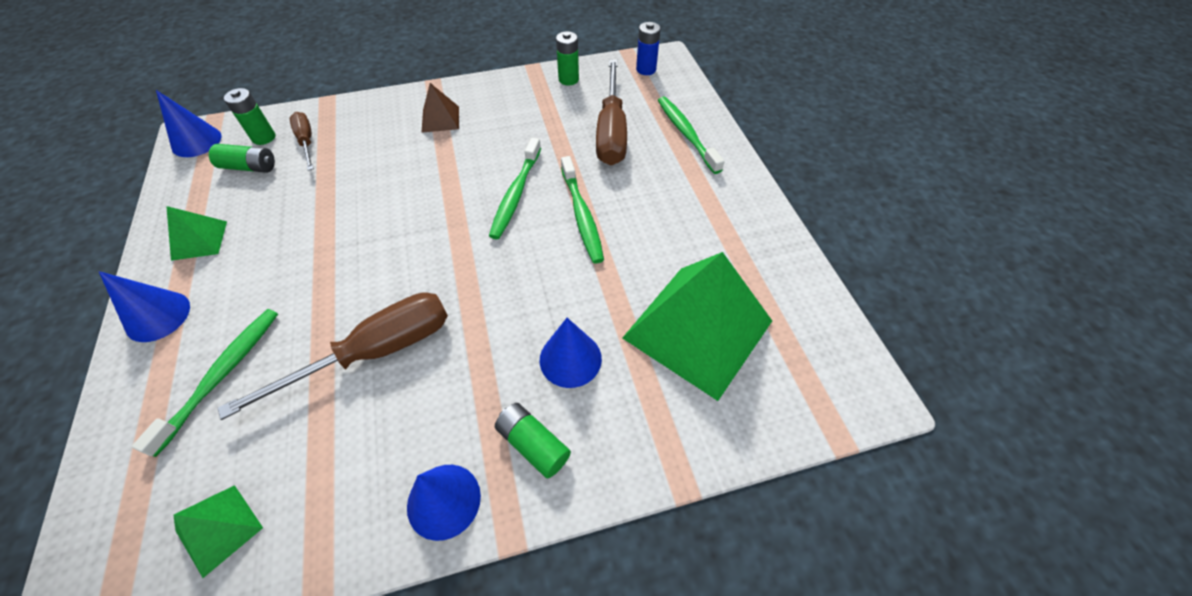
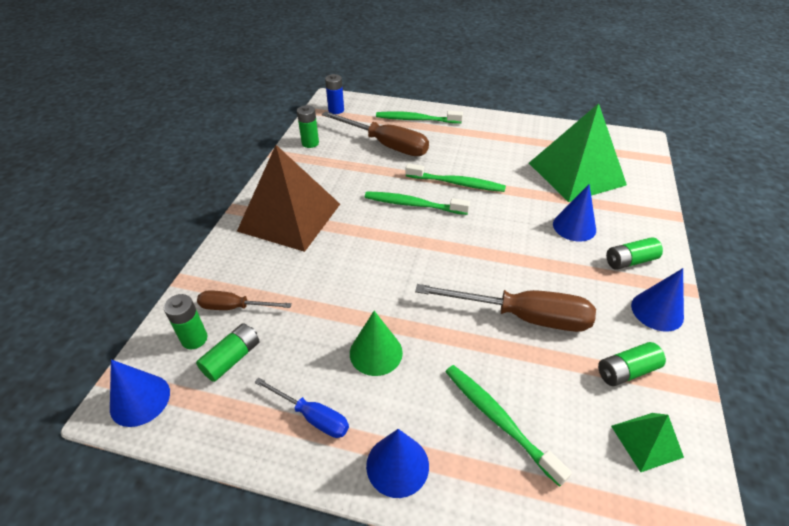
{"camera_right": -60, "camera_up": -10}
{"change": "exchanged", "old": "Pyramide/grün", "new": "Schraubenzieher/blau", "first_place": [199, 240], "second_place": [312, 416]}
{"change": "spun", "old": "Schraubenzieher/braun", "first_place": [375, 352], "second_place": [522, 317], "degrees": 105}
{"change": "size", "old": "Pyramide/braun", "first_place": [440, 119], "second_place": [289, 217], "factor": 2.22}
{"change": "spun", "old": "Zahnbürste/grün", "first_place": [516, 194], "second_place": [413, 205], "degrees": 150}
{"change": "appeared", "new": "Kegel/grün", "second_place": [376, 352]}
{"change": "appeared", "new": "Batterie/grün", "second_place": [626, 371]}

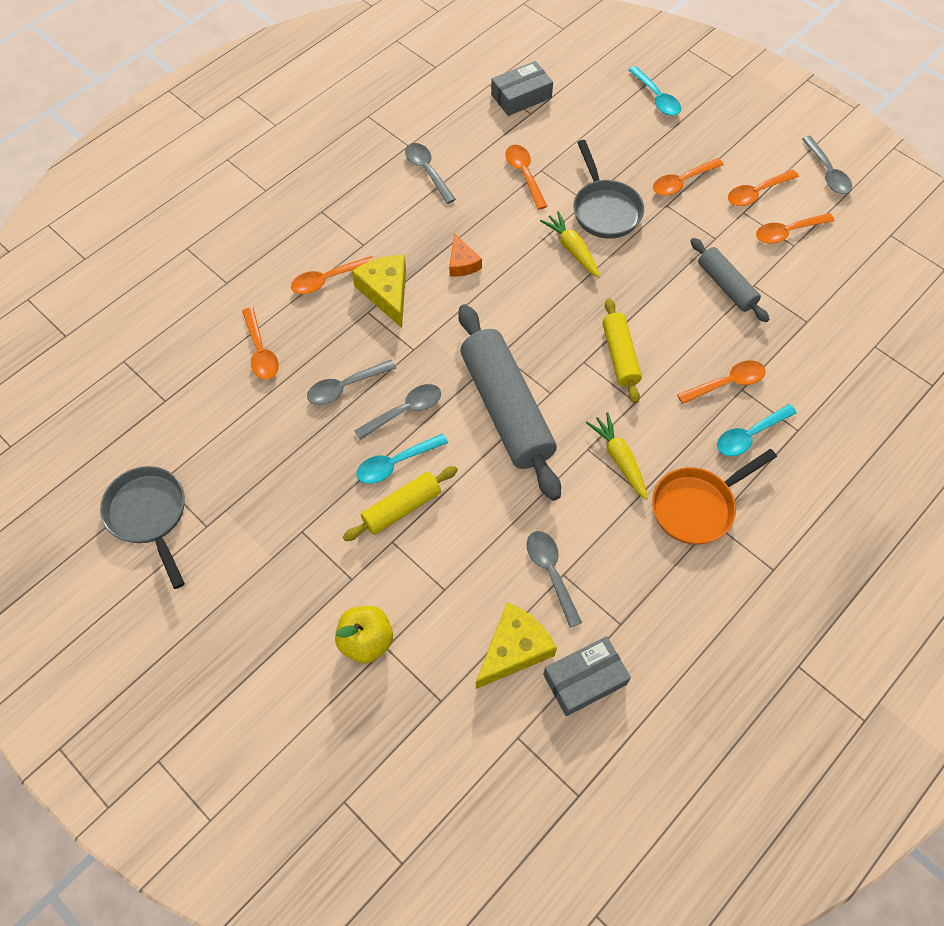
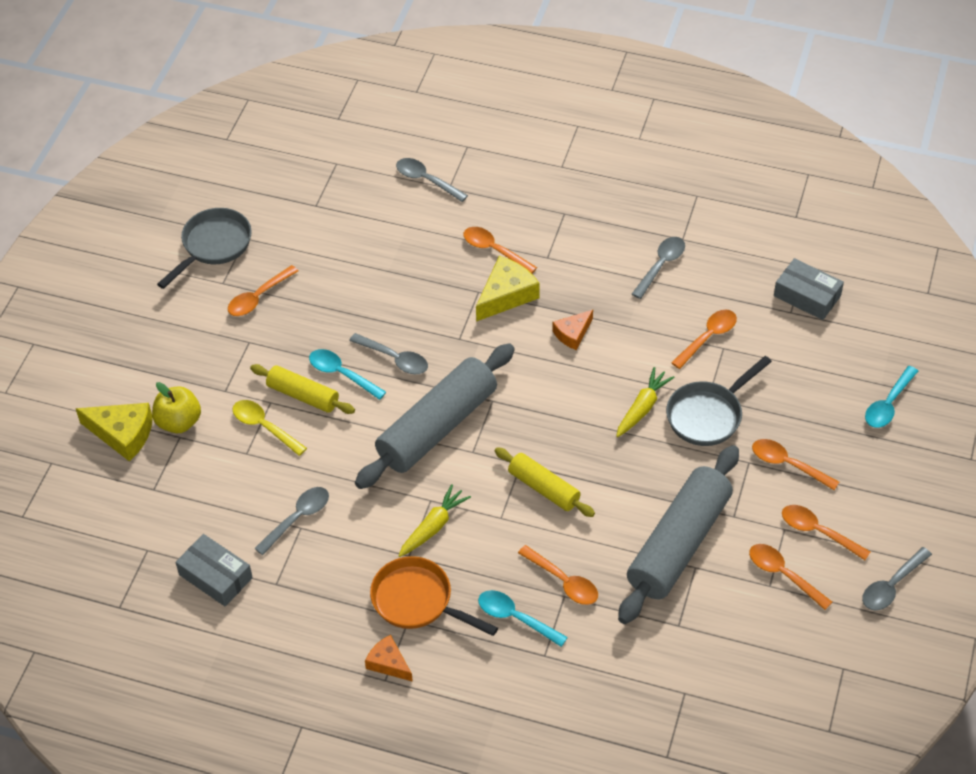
{"camera_right": 65, "camera_up": -10}
{"change": "relocated", "old": "Löffel/orange", "first_place": [261, 351], "second_place": [258, 297]}
{"change": "relocated", "old": "Löffel/grau", "first_place": [345, 387], "second_place": [426, 180]}
{"change": "relocated", "old": "Käse/gelb", "first_place": [514, 649], "second_place": [122, 434]}
{"change": "spun", "old": "Nudelholz/gelb", "first_place": [620, 356], "second_place": [543, 488], "degrees": 75}
{"change": "size", "old": "Nudelholz/grau", "first_place": [726, 286], "second_place": [679, 544], "factor": 1.85}
{"change": "appeared", "new": "Löffel/gelb", "second_place": [264, 427]}
{"change": "appeared", "new": "Käse/orange", "second_place": [388, 663]}

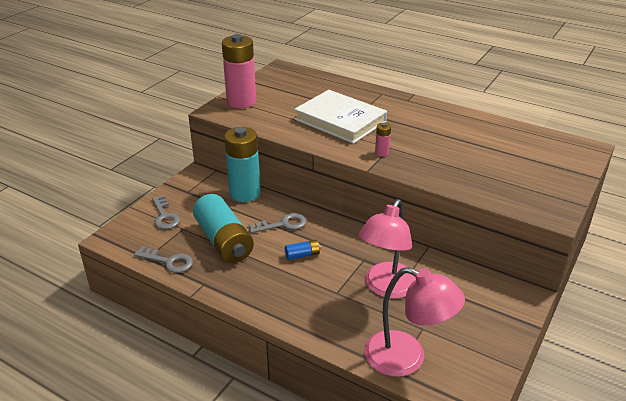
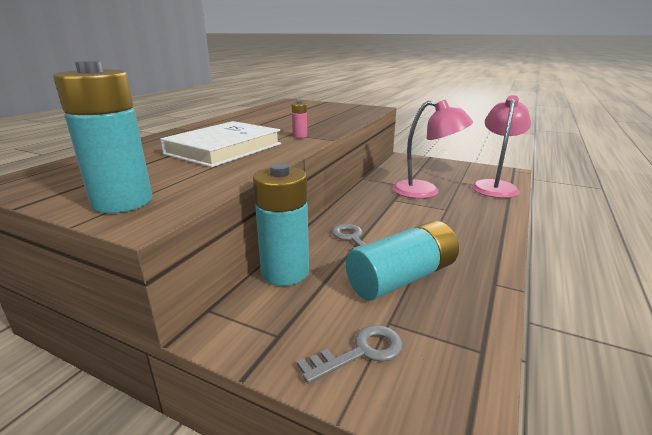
{"camera_right": -95, "camera_up": -10}
{"change": "missing", "old": "Schlüssel/grau", "first_place": [168, 261]}
{"change": "colour", "old": "Batterie/rosa", "new": "Batterie/türkis", "first_place": [241, 102], "second_place": [122, 202]}
{"change": "missing", "old": "Batterie/blau", "first_place": [302, 255]}

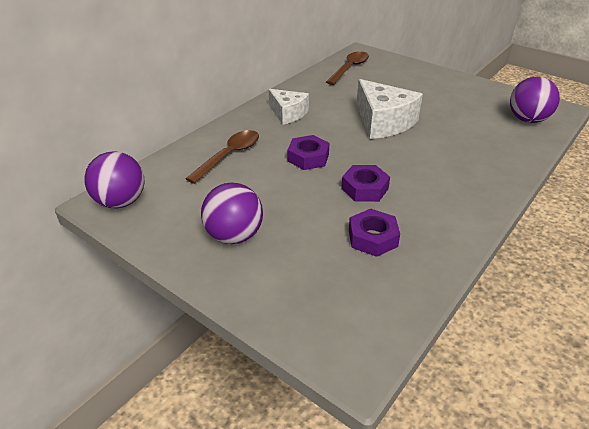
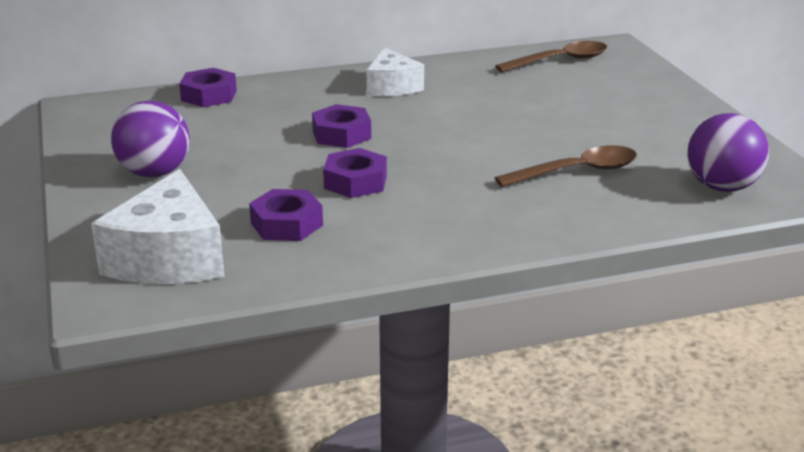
{"camera_right": 35, "camera_up": -10}
{"change": "missing", "old": "Ball/lila", "first_place": [121, 202]}
{"change": "relocated", "old": "Löffel/braun", "first_place": [229, 156], "second_place": [576, 172]}
{"change": "relocated", "old": "Käse/weiß", "first_place": [383, 122], "second_place": [169, 258]}
{"change": "appeared", "new": "Sechskantmutter/lila", "second_place": [209, 95]}

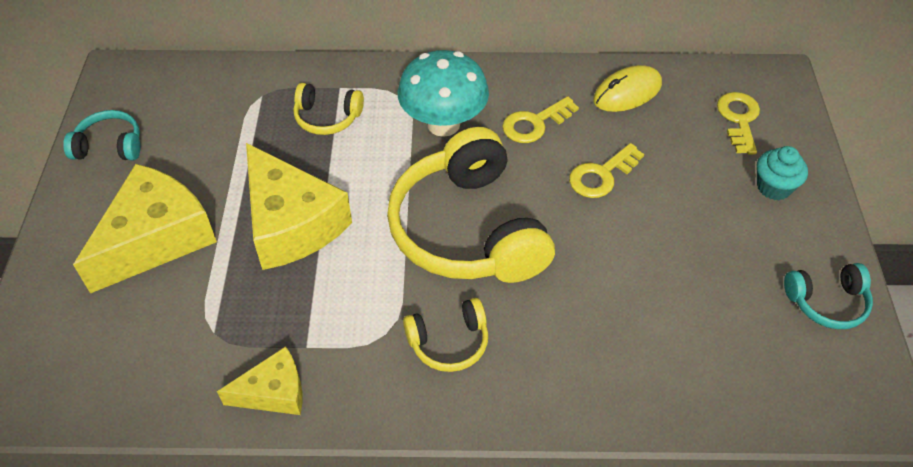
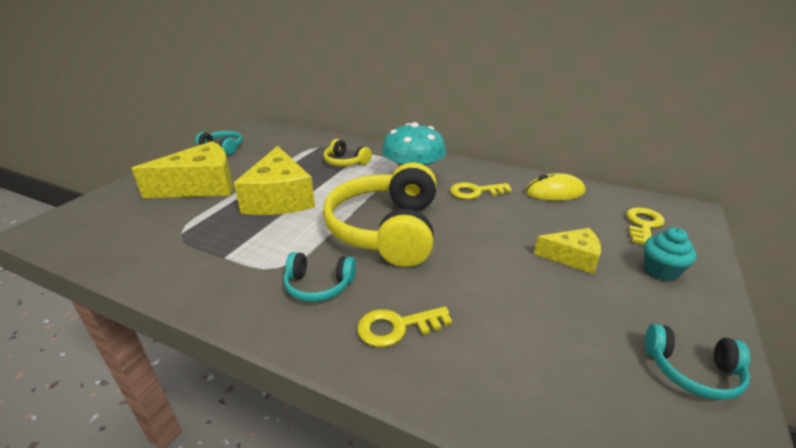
{"camera_right": 25, "camera_up": -20}
{"change": "relocated", "old": "Käse/gelb", "first_place": [274, 392], "second_place": [572, 257]}
{"change": "colour", "old": "Kopfhörer/gelb", "new": "Kopfhörer/türkis", "first_place": [449, 342], "second_place": [318, 286]}
{"change": "relocated", "old": "Schlüssel/gelb", "first_place": [601, 175], "second_place": [397, 327]}

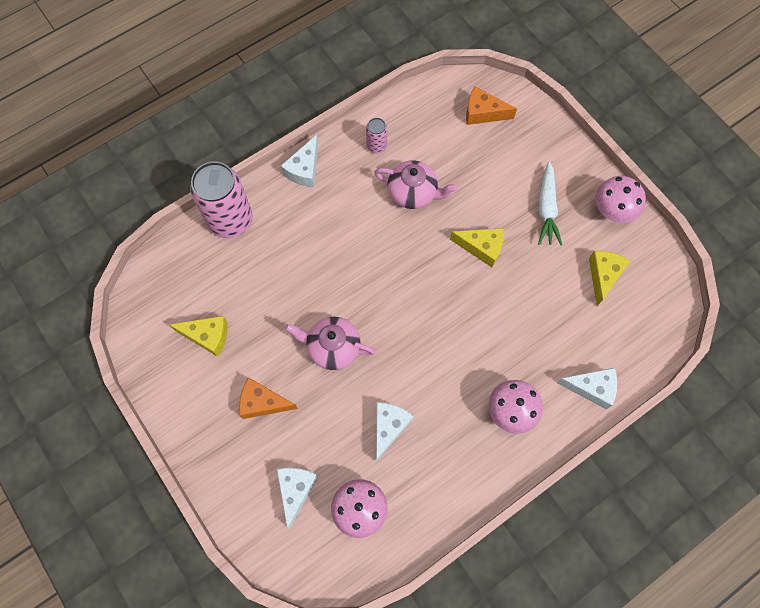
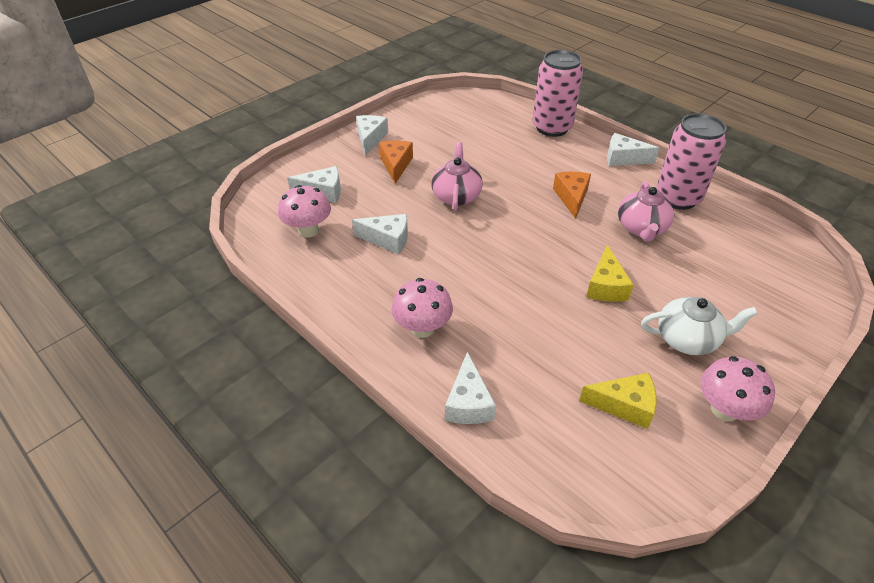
{"camera_right": 80, "camera_up": -25}
{"change": "missing", "old": "Käse/gelb", "first_place": [207, 336]}
{"change": "size", "old": "Dose/rosa", "first_place": [376, 146], "second_place": [678, 198], "factor": 2.14}
{"change": "relocated", "old": "Käse/orange", "first_place": [483, 113], "second_place": [571, 197]}
{"change": "exchanged", "old": "Karotte/weiß", "new": "Teekanne/weiß", "first_place": [546, 208], "second_place": [688, 339]}
{"change": "appeared", "new": "Käse/weiß", "second_place": [370, 139]}

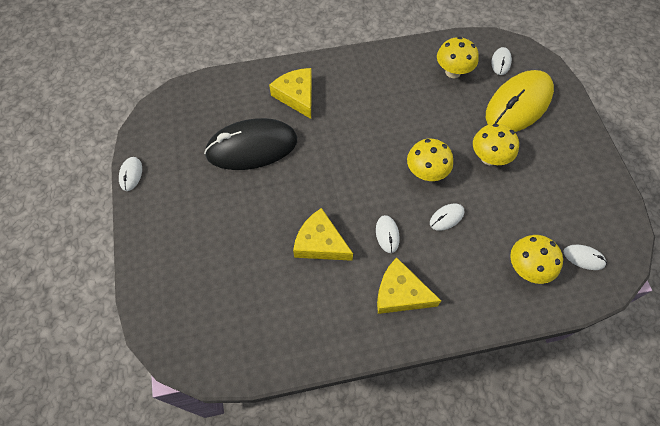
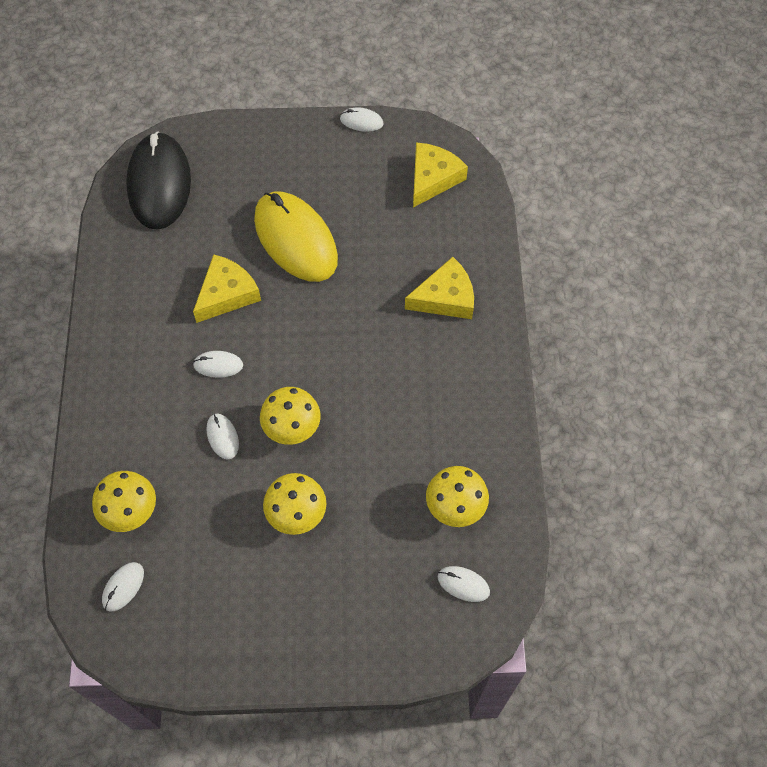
{"camera_right": 100, "camera_up": 0}
{"change": "relocated", "old": "Computermaus/schwarz", "first_place": [252, 147], "second_place": [159, 184]}
{"change": "relocated", "old": "Käse/gelb", "first_place": [400, 293], "second_place": [433, 178]}
{"change": "relocated", "old": "Computermaus/gelb", "first_place": [518, 104], "second_place": [295, 239]}

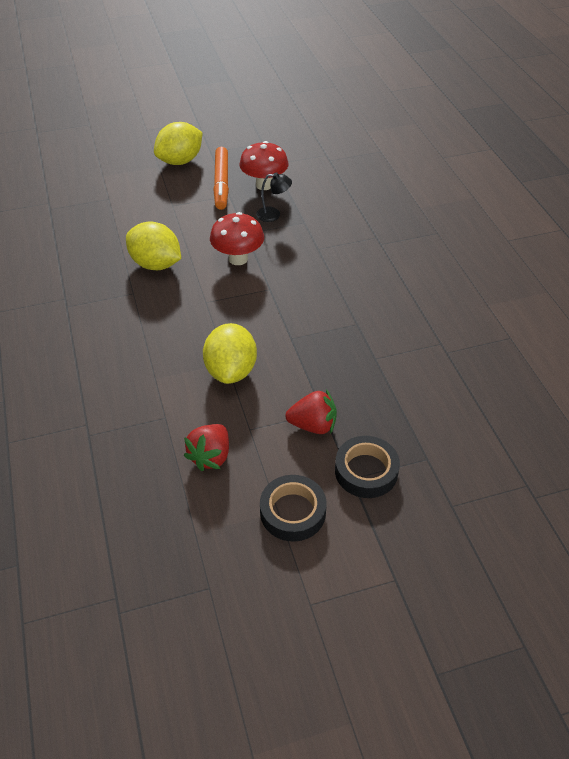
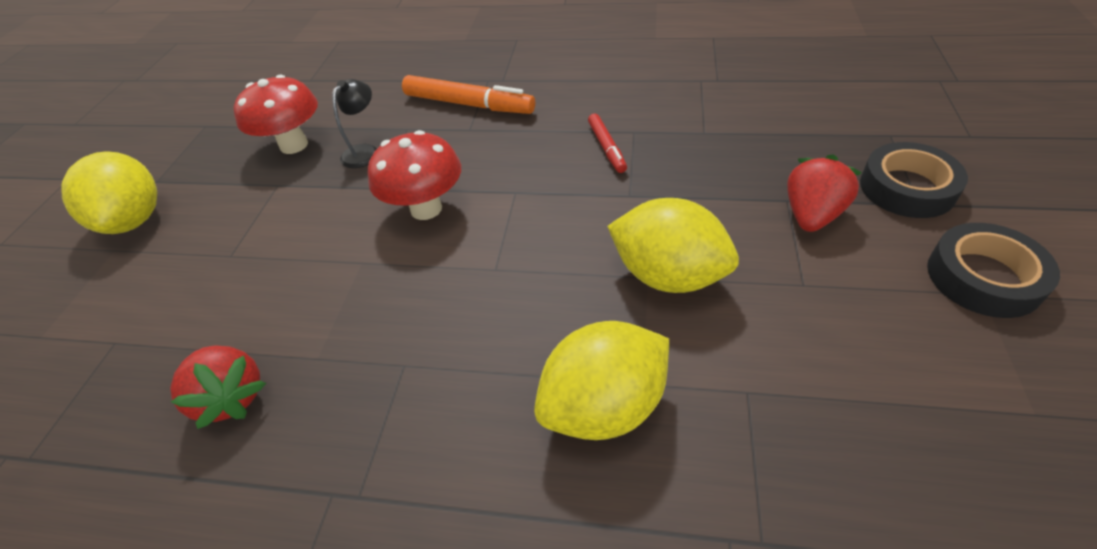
{"camera_right": -60, "camera_up": 0}
{"change": "relocated", "old": "Zitrone/gelb", "first_place": [156, 264], "second_place": [604, 406]}
{"change": "relocated", "old": "Erdbeere/rot", "first_place": [210, 456], "second_place": [232, 397]}
{"change": "relocated", "old": "Filzstift/orange", "first_place": [221, 183], "second_place": [468, 104]}
{"change": "appeared", "new": "Filzstift/rot", "second_place": [607, 147]}

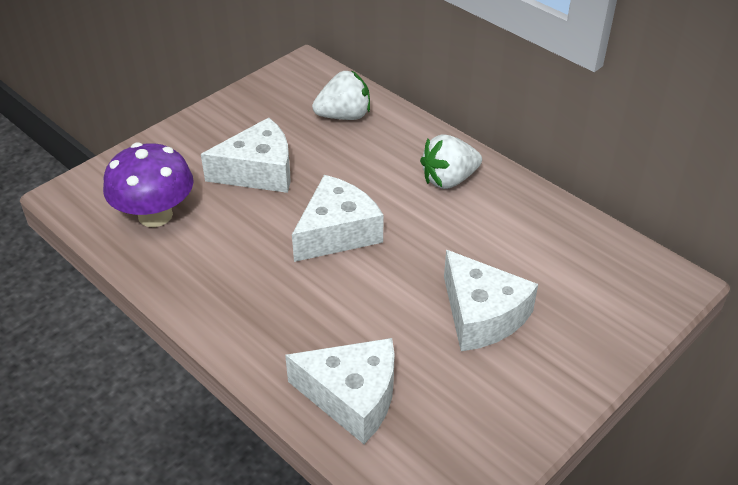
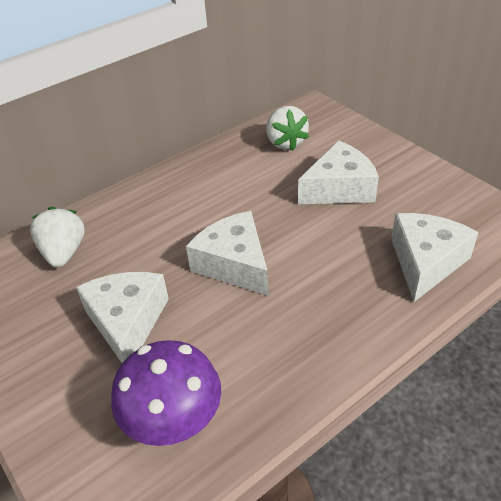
{"camera_right": -80, "camera_up": 0}
{"change": "relocated", "old": "Erdbeere/weiß", "first_place": [449, 180], "second_place": [285, 142]}

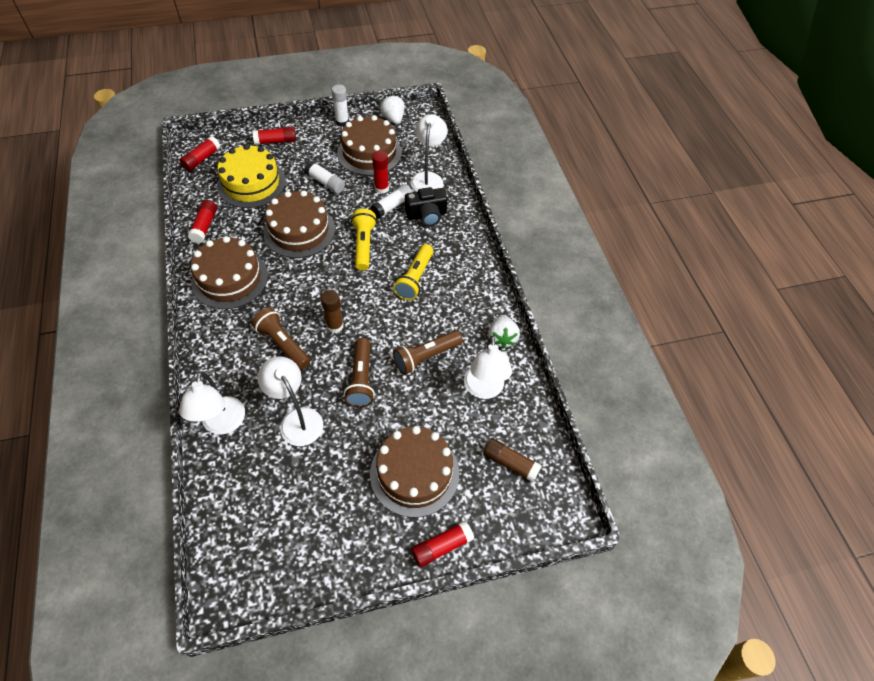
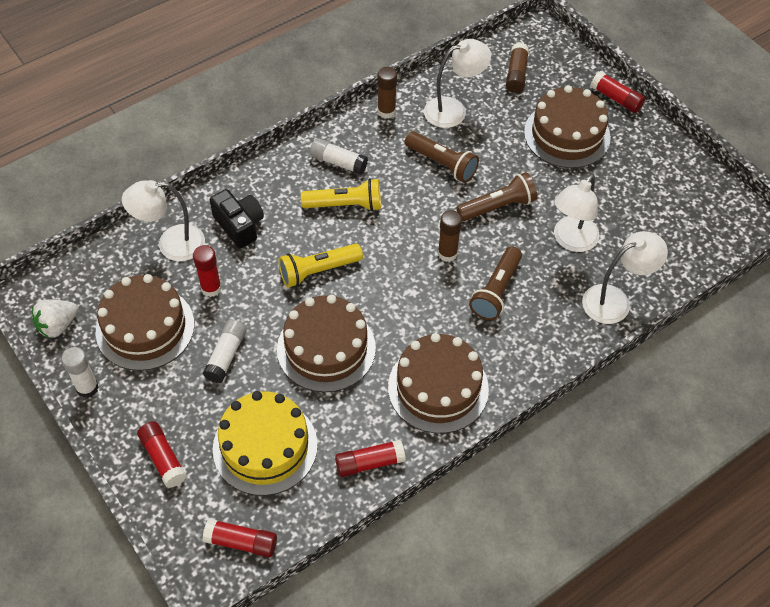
{"camera_right": -110, "camera_up": 0}
{"change": "relocated", "old": "Klebestift/weiß", "first_place": [392, 206], "second_place": [338, 162]}
{"change": "exchanged", "old": "Erdbeere/weiß", "new": "Klebestift/braun", "first_place": [502, 338], "second_place": [386, 111]}

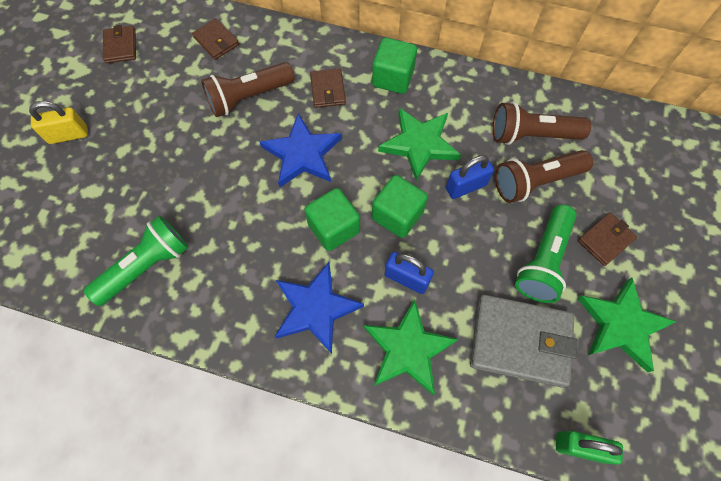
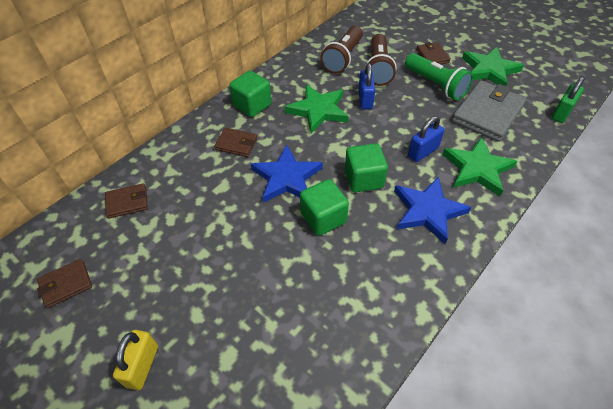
{"camera_right": -65, "camera_up": -15}
{"change": "missing", "old": "Taschenlampe/grün", "first_place": [146, 266]}
{"change": "spun", "old": "Geldbörse/braun", "first_place": [121, 46], "second_place": [66, 284], "degrees": -45}
{"change": "missing", "old": "Taschenlampe/braun", "first_place": [248, 97]}
{"change": "relocated", "old": "Kubus/grün", "first_place": [397, 215], "second_place": [323, 218]}

